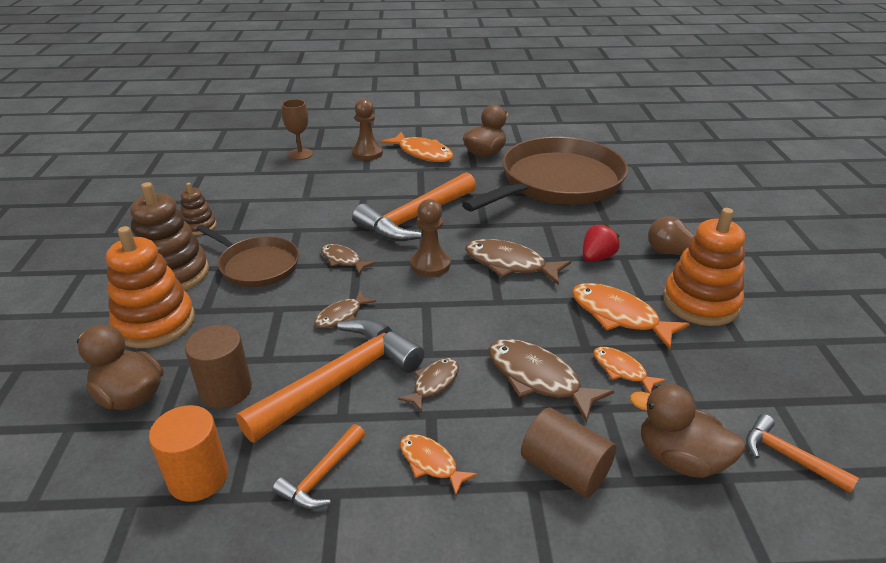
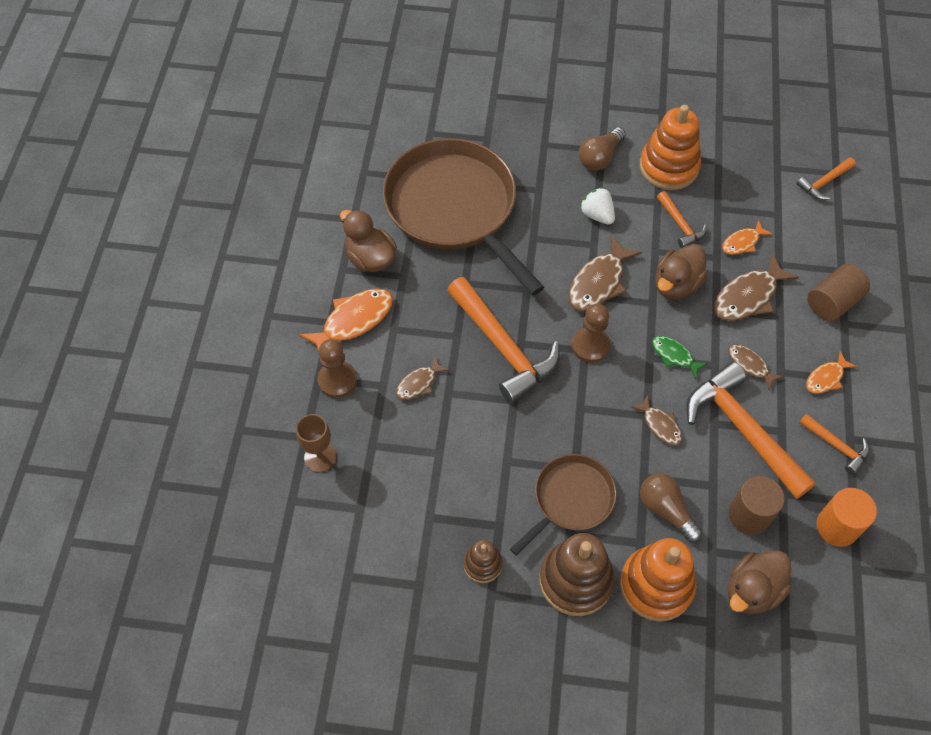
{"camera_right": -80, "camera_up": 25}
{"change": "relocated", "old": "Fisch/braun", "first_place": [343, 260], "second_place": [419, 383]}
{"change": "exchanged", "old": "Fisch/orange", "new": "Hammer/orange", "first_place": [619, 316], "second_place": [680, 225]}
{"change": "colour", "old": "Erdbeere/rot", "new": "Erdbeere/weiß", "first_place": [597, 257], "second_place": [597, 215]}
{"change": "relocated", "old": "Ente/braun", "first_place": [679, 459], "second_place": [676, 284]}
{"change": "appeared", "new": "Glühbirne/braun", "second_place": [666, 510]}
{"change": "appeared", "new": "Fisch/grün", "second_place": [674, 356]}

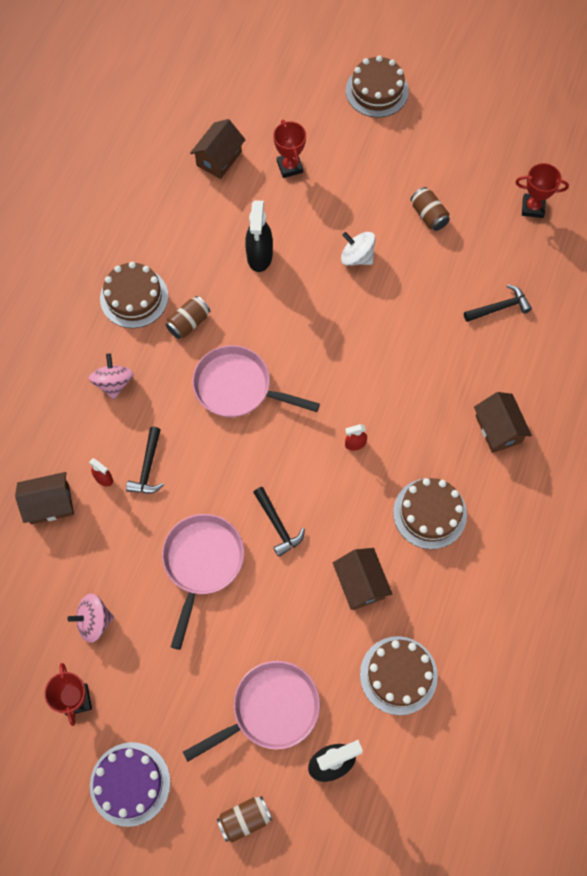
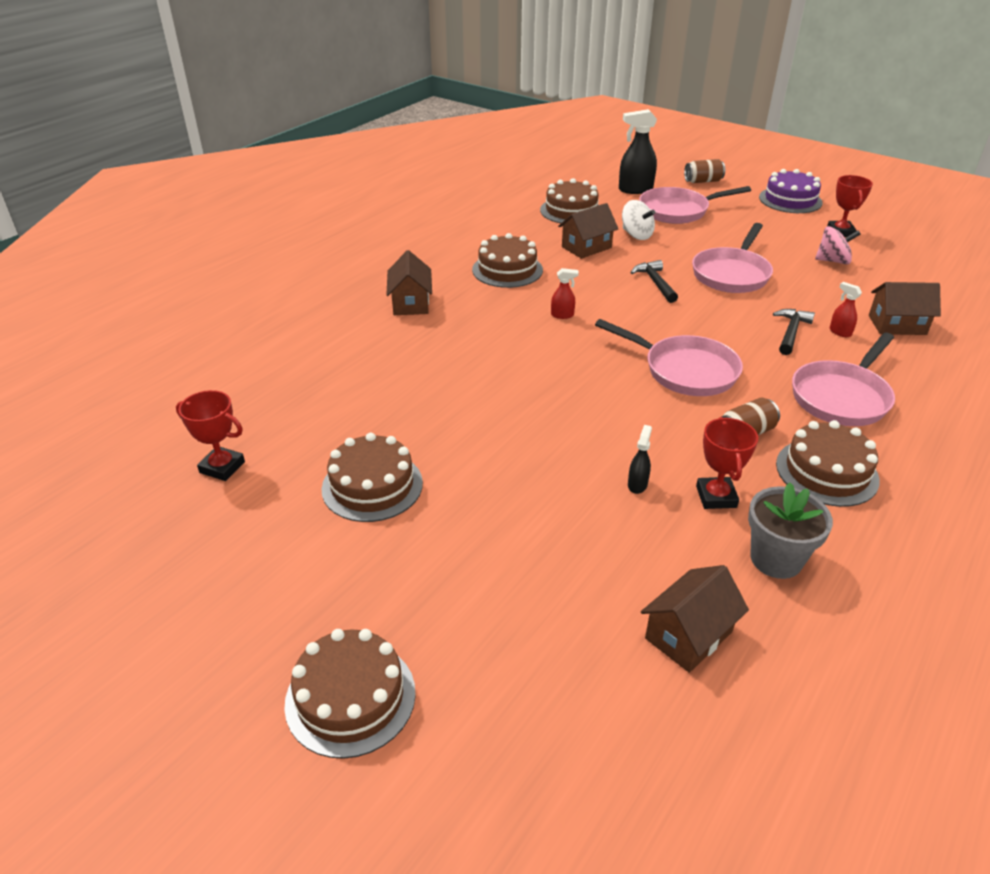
{"camera_right": -165, "camera_up": -30}
{"change": "exchanged", "old": "Kreisel/rosa", "new": "Pfanne/rosa", "first_place": [114, 383], "second_place": [841, 397]}
{"change": "size", "old": "Sprühflasche/schwarz", "first_place": [259, 256], "second_place": [637, 484], "factor": 0.51}
{"change": "relocated", "old": "Pokal/rot", "first_place": [290, 167], "second_place": [716, 497]}
{"change": "spun", "old": "Haus/braun", "first_place": [360, 583], "second_place": [586, 247], "degrees": 60}
{"change": "relocated", "old": "Kreisel/weiß", "first_place": [357, 257], "second_place": [636, 235]}
{"change": "exchanged", "old": "Dose/braun", "new": "Kuchen/braun", "first_place": [428, 215], "second_place": [372, 486]}
{"change": "missing", "old": "Hammer/schwarz", "first_place": [499, 307]}
{"change": "appeared", "new": "Blumentopf/grau", "second_place": [776, 559]}

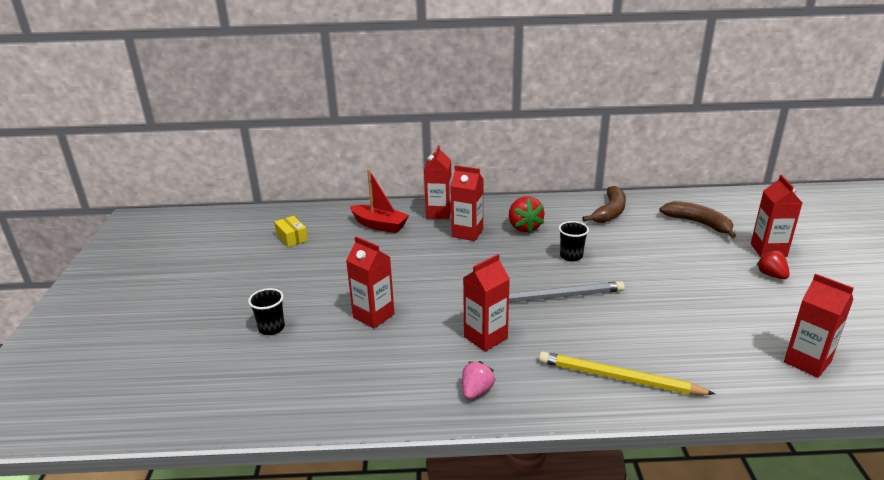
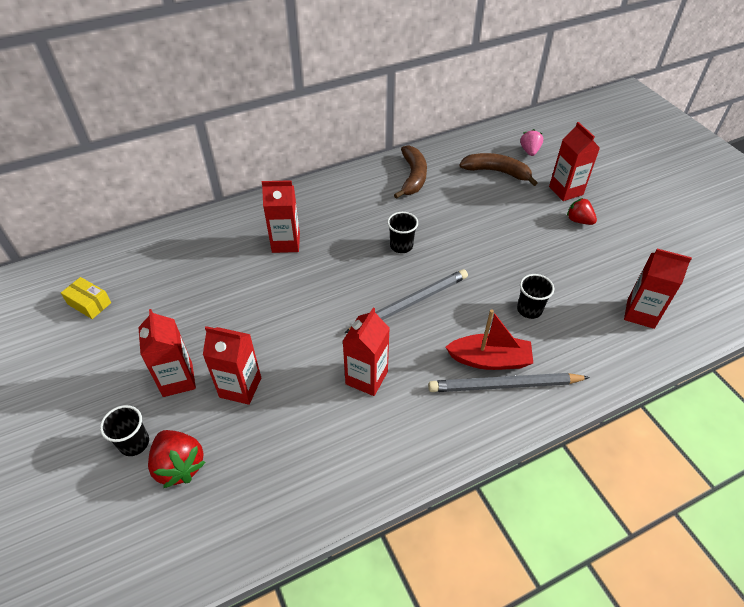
{"camera_right": -25, "camera_up": 20}
{"change": "relocated", "old": "Boot/rot", "first_place": [379, 225], "second_place": [489, 360]}
{"change": "relocated", "old": "Getränkekarton/rot", "first_place": [439, 213], "second_place": [177, 380]}
{"change": "relocated", "old": "Erdbeere/rosa", "first_place": [476, 391], "second_place": [529, 151]}
{"change": "relocated", "old": "Erdbeere/rot", "first_place": [524, 227], "second_place": [179, 465]}
{"change": "colour", "old": "Bleistift/gelb", "new": "Bleistift/grau", "first_place": [618, 378], "second_place": [504, 385]}
{"change": "appeared", "new": "Becher/schwarz", "second_place": [529, 309]}

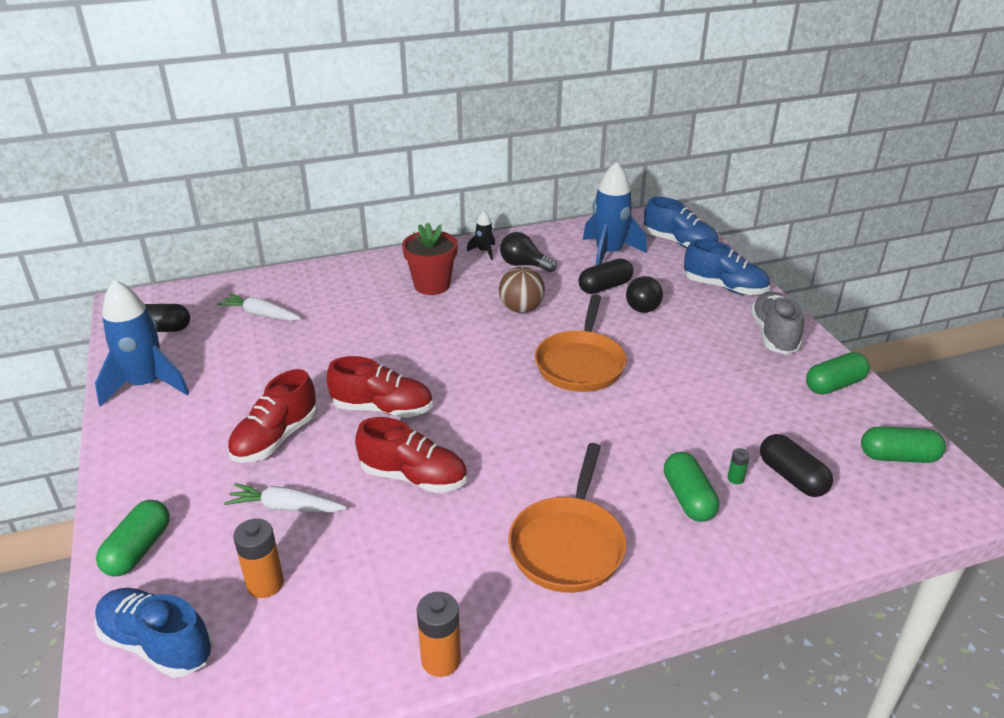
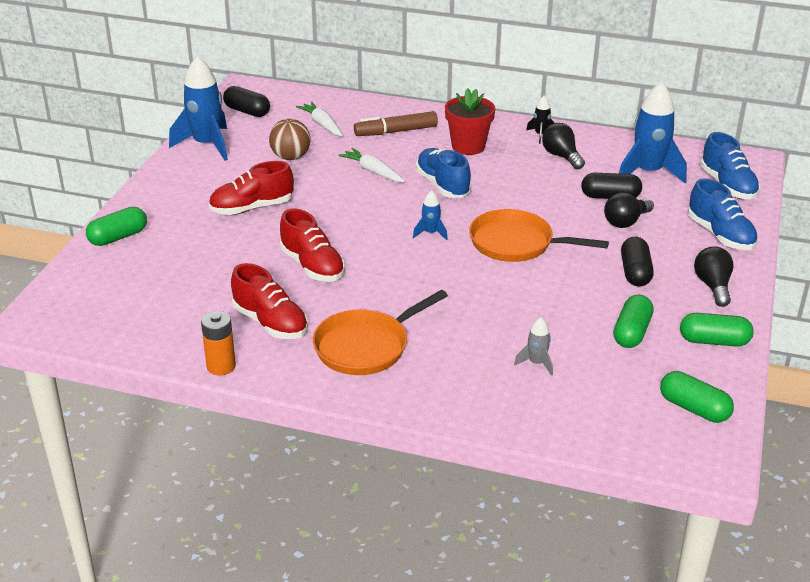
{"camera_right": 35, "camera_up": 0}
{"change": "relocated", "old": "Schuh/blau", "first_place": [157, 644], "second_place": [442, 185]}
{"change": "relocated", "old": "Karotte/weiß", "first_place": [286, 507], "second_place": [373, 172]}
{"change": "missing", "old": "Batterie/orange", "first_place": [265, 584]}
{"change": "relocated", "old": "Schuh/rot", "first_place": [383, 409], "second_place": [270, 323]}
{"change": "relocated", "old": "Ball/braun", "first_place": [521, 309], "second_place": [290, 157]}
{"change": "spun", "old": "Pfanne/orange", "first_place": [581, 363], "second_place": [517, 243], "degrees": 60}
{"change": "relocated", "old": "Kapsel/grün", "first_place": [688, 498], "second_place": [632, 332]}
{"change": "exchanged", "old": "Batterie/grün", "new": "Rakete/grau", "first_place": [735, 478], "second_place": [536, 363]}
{"change": "exchanged", "old": "Schuh/grau", "new": "Glühbirne/schwarz", "first_place": [773, 335], "second_place": [713, 286]}
{"change": "relocated", "old": "Kapsel/schwarz", "first_place": [792, 477], "second_place": [635, 272]}
{"change": "appeared", "new": "Filzstift/braun", "second_place": [396, 131]}
{"change": "appeared", "new": "Rakete/blau", "second_place": [430, 233]}

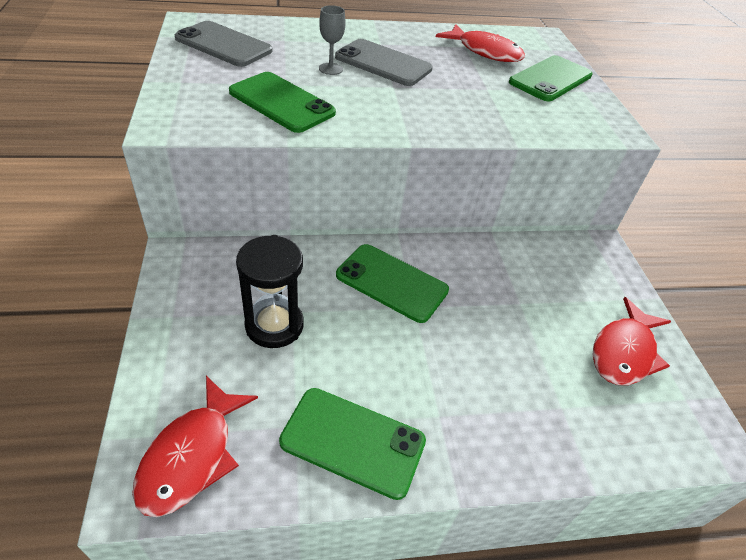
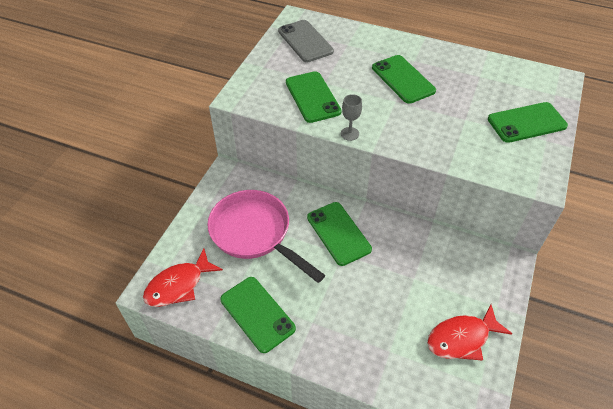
{"camera_right": 35, "camera_up": 5}
{"change": "exchanged", "old": "Sanduhr/schwarz", "new": "Pfanne/rosa", "first_place": [274, 325], "second_place": [255, 234]}
{"change": "relocated", "old": "Kelch/grau", "first_place": [330, 69], "second_place": [349, 134]}
{"change": "colour", "old": "Handy/grau", "new": "Handy/grün", "first_place": [383, 63], "second_place": [403, 79]}
{"change": "missing", "old": "Fisch/rot", "first_place": [485, 52]}

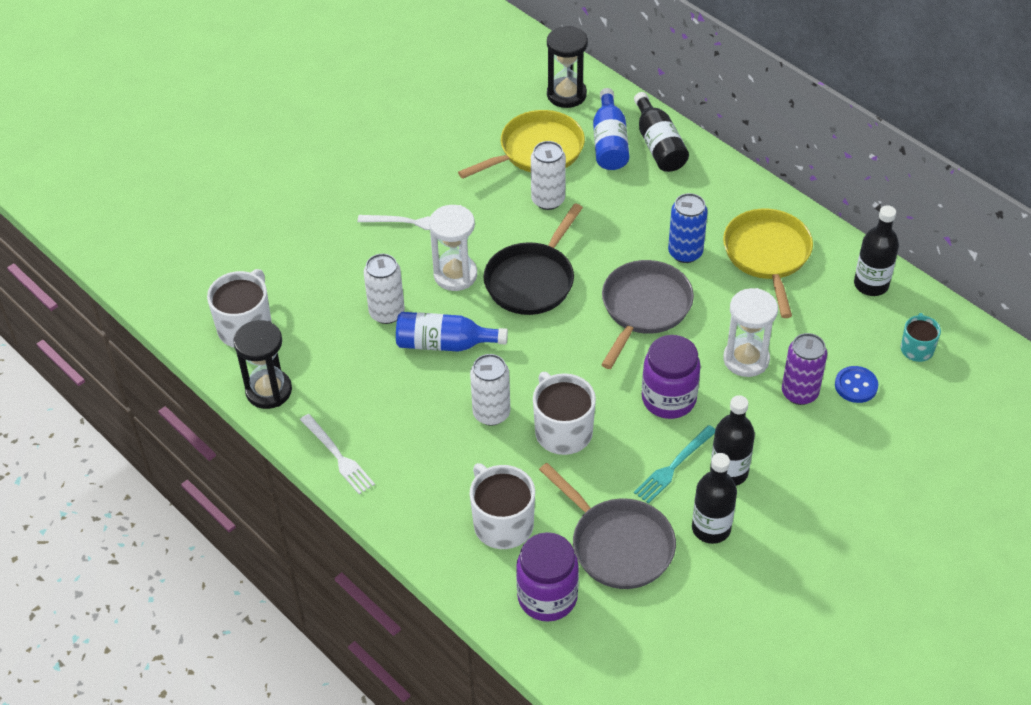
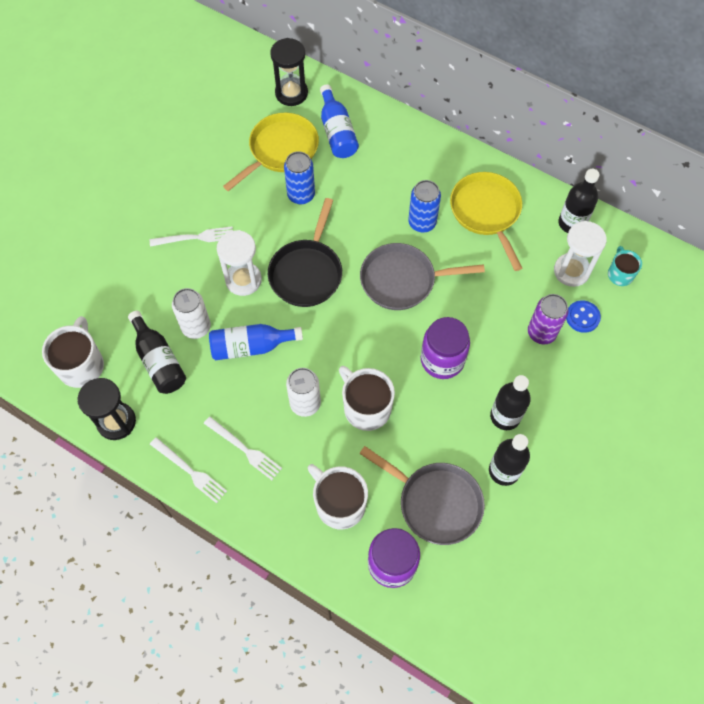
{"camera_right": -15, "camera_up": 15}
{"change": "colour", "old": "Dose/weiß", "new": "Dose/blau", "first_place": [548, 200], "second_place": [301, 195]}
{"change": "spun", "old": "Pfanne/grau", "first_place": [644, 308], "second_place": [402, 280], "degrees": -105}
{"change": "relocated", "old": "Flasche/schwarz", "first_place": [658, 145], "second_place": [159, 360]}
{"change": "missing", "old": "Gabel/türkis", "first_place": [674, 466]}
{"change": "relocated", "old": "Sanduhr/weiß", "first_place": [746, 359], "second_place": [571, 271]}
{"change": "appeared", "new": "Gabel/weiß", "second_place": [244, 449]}

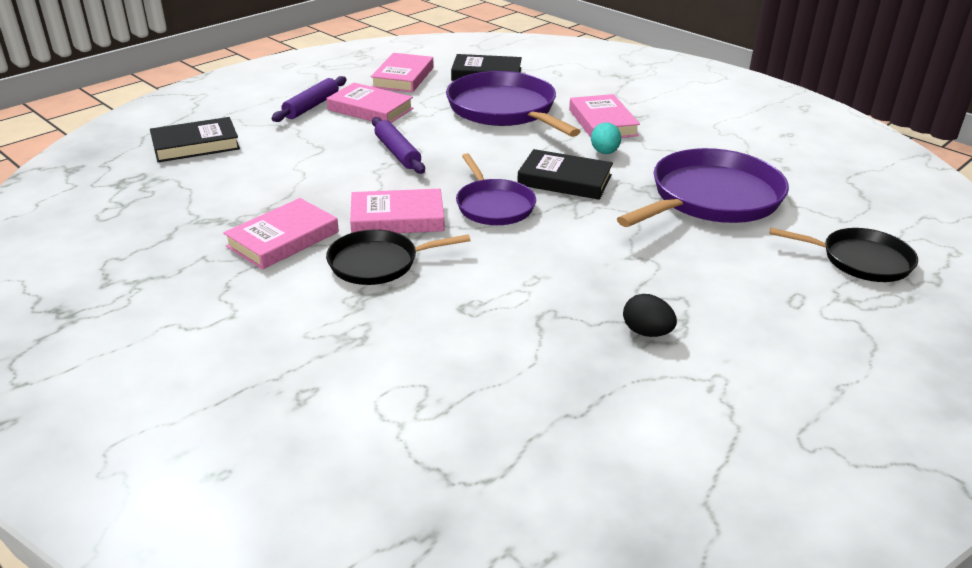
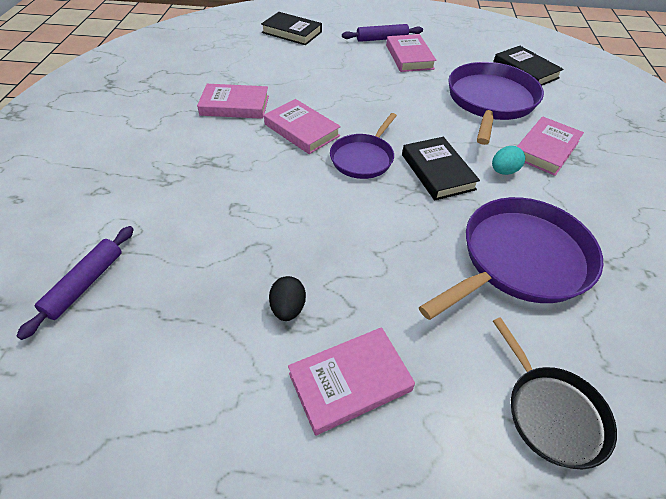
{"camera_right": 50, "camera_up": 15}
{"change": "missing", "old": "Pfanne/schwarz", "first_place": [378, 263]}
{"change": "relocated", "old": "Buch/rosa", "first_place": [403, 77], "second_place": [350, 382]}
{"change": "relocated", "old": "Nudelholz/lila", "first_place": [397, 153], "second_place": [85, 284]}
{"change": "spun", "old": "Pfanne/lila", "first_place": [711, 198], "second_place": [520, 259], "degrees": -45}

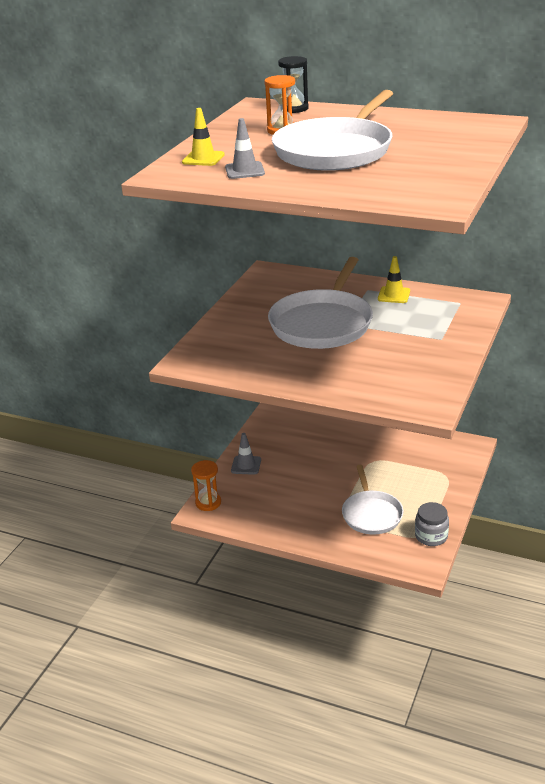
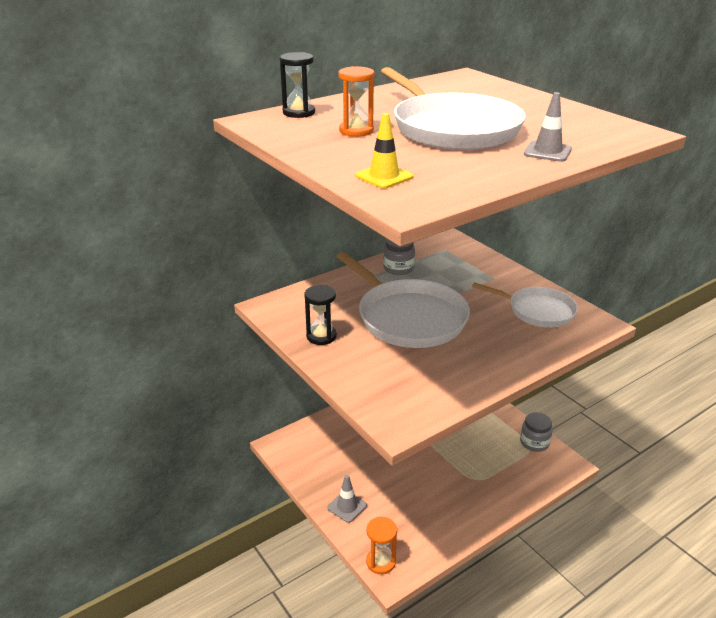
{"camera_right": -60, "camera_up": 0}
{"change": "relocated", "old": "Leitkegel/grau", "first_place": [244, 171], "second_place": [547, 152]}
{"change": "relocated", "old": "Pfanne/weiß", "first_place": [371, 514], "second_place": [537, 311]}
{"change": "exchanged", "old": "Leitkegel/gelb", "new": "Einmachglas/grau", "first_place": [394, 295], "second_place": [398, 268]}
{"change": "appeared", "new": "Sanduhr/schwarz", "second_place": [321, 336]}

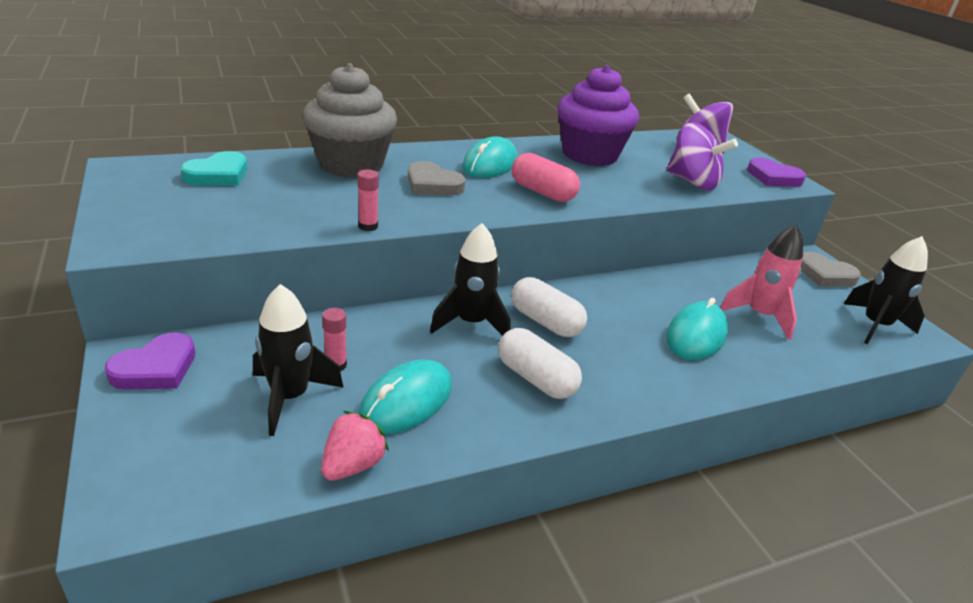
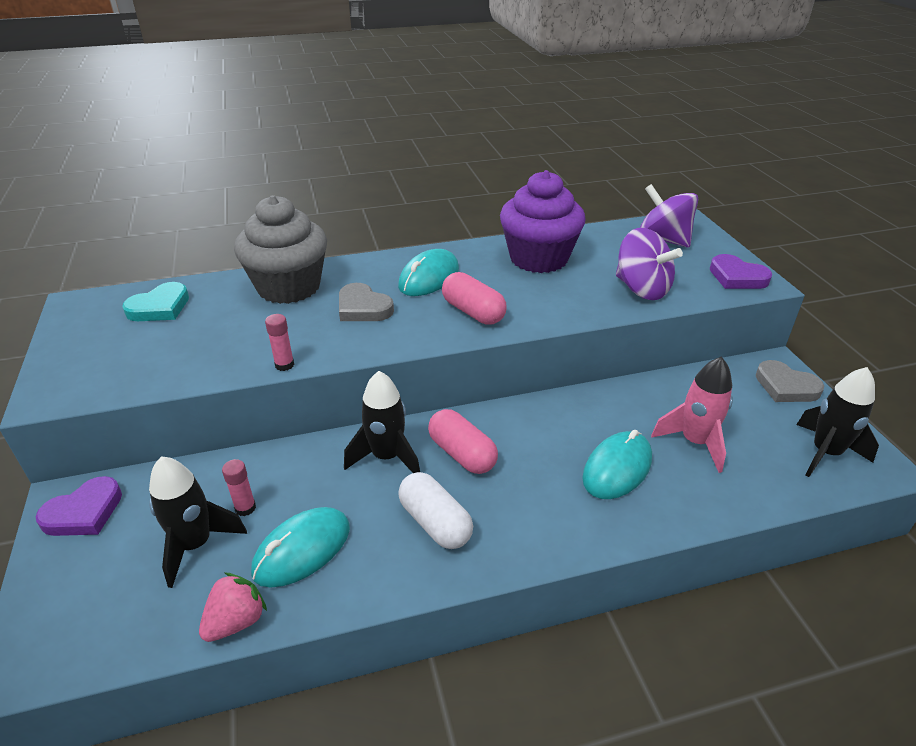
{"camera_right": 10, "camera_up": 5}
{"change": "colour", "old": "Kapsel/weiß", "new": "Kapsel/rosa", "first_place": [545, 321], "second_place": [462, 454]}

